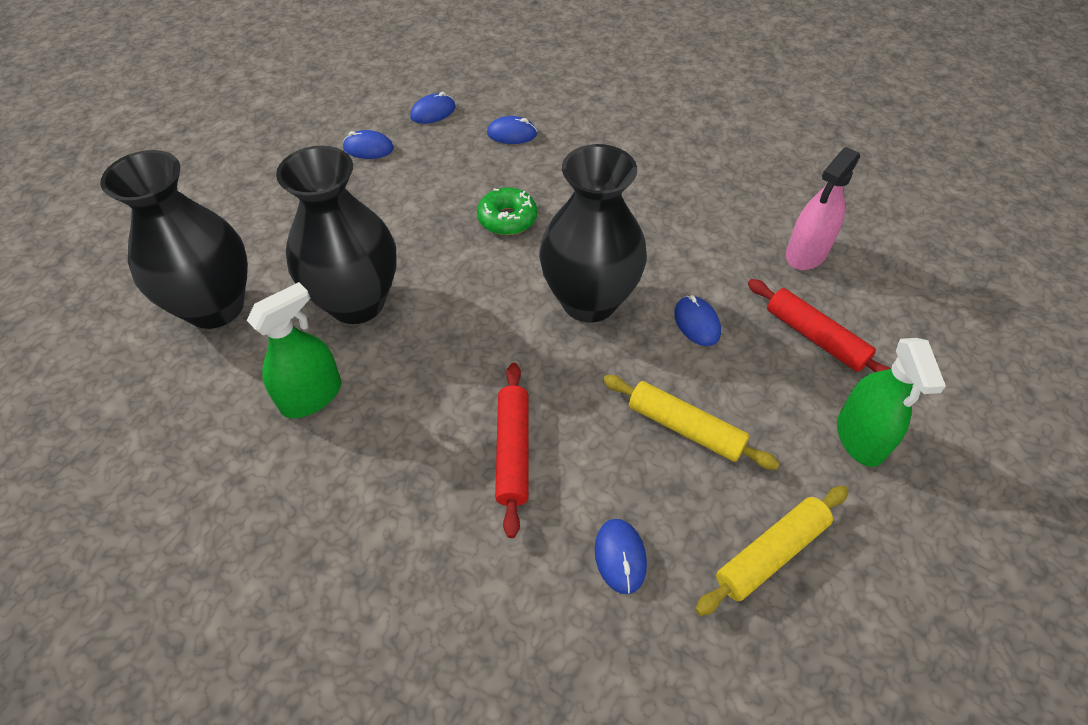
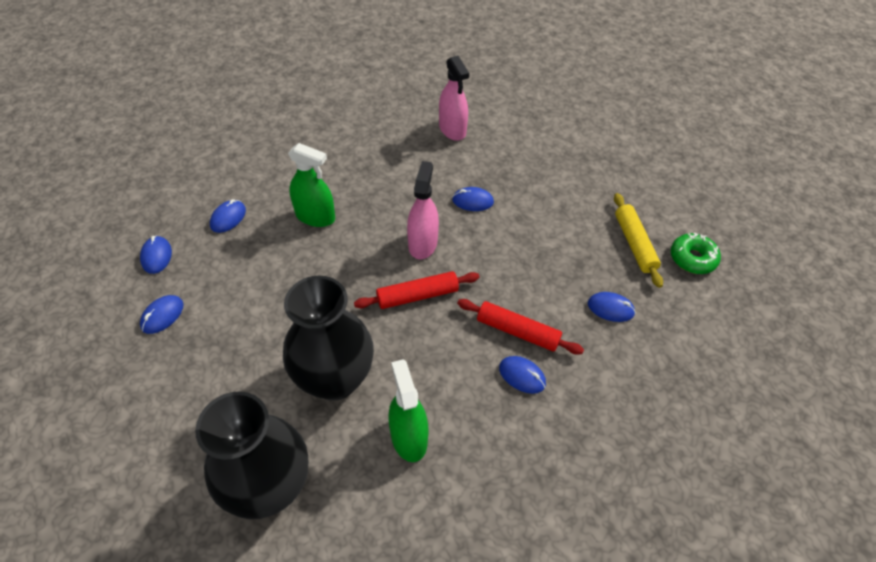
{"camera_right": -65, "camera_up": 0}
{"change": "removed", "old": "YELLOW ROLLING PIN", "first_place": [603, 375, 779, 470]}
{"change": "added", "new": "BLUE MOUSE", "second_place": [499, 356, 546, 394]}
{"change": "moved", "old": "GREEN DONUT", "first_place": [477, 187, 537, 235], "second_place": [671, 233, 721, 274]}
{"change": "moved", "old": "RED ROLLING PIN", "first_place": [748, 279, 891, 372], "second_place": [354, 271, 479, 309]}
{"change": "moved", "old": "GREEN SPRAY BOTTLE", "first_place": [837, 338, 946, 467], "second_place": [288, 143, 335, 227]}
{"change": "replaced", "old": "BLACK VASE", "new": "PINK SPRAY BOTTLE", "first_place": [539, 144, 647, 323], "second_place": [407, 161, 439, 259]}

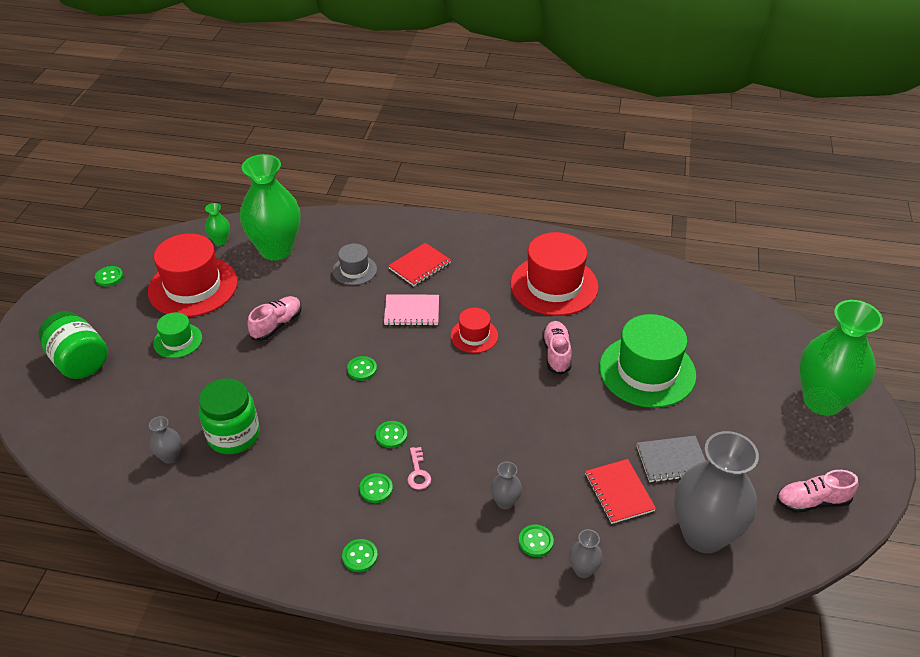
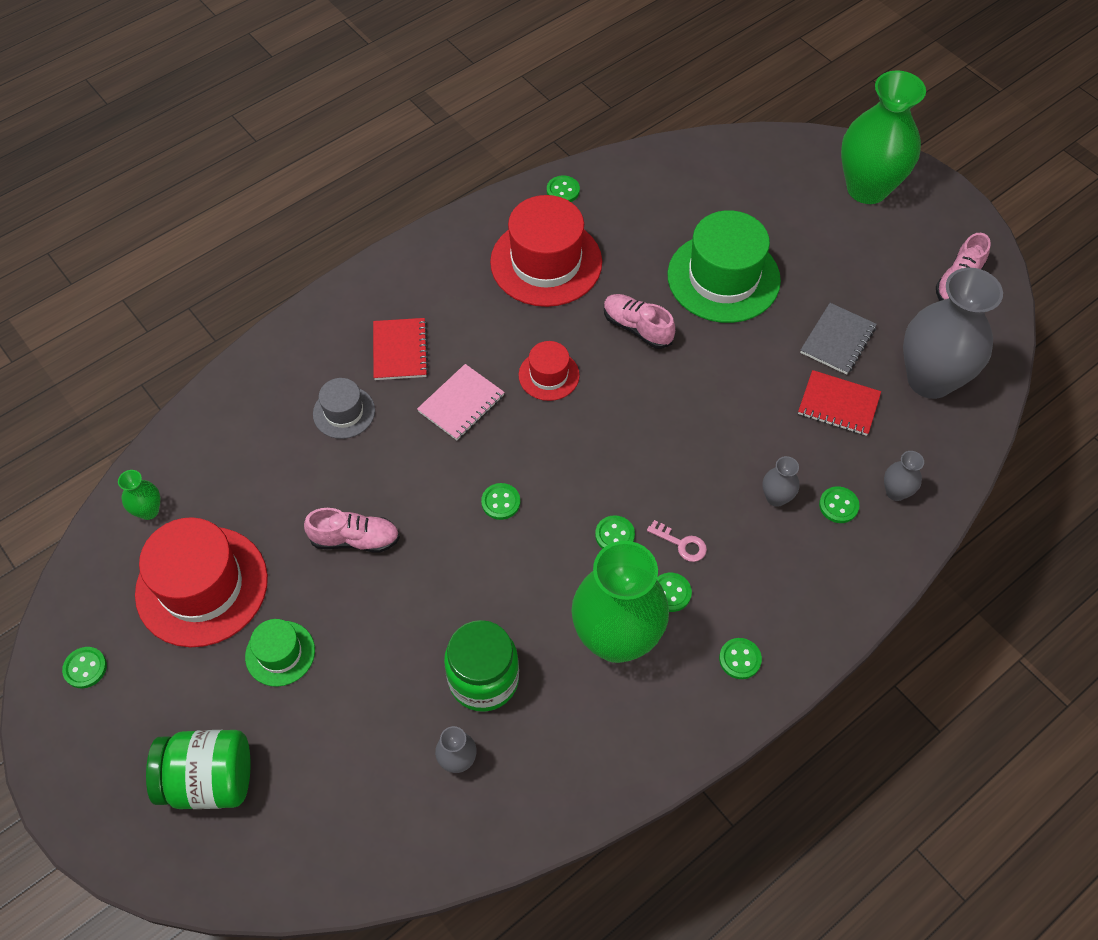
{"camera_right": -50, "camera_up": 15}
{"change": "added", "new": "GREEN BUTTON", "second_place": [547, 176, 580, 202]}
{"change": "moved", "old": "GREEN VASE", "first_place": [240, 154, 300, 261], "second_place": [571, 541, 669, 663]}
{"change": "turned", "old": "PINK SHOE", "first_place": [247, 296, 301, 341], "second_place": [304, 508, 400, 553], "degrees": 105}

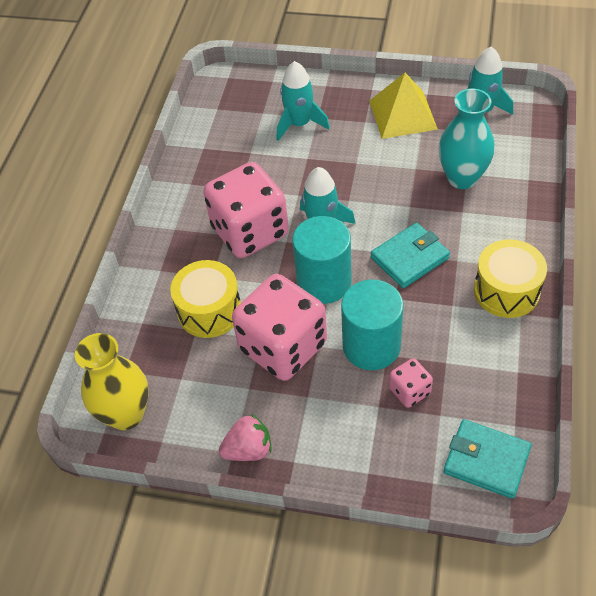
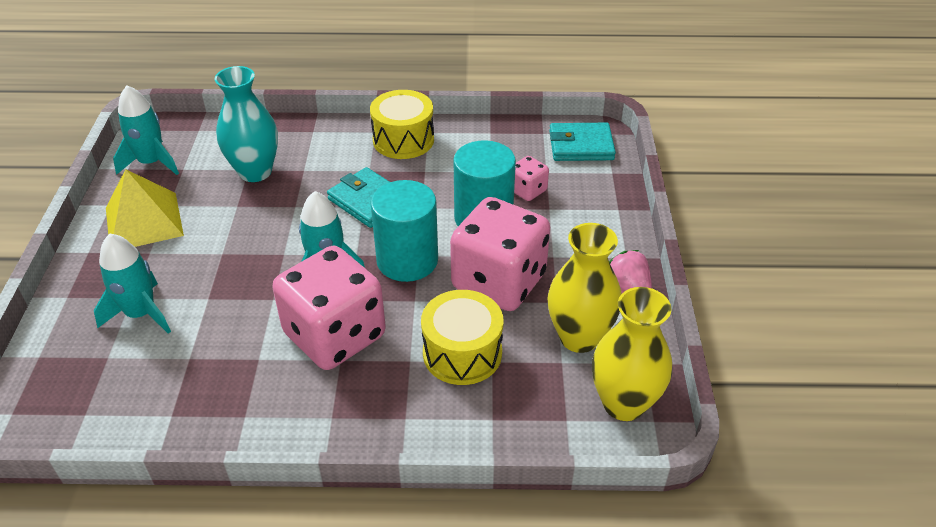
{"camera_right": -105, "camera_up": -10}
{"change": "added", "new": "YELLOW VASE", "second_place": [547, 223, 622, 353]}
{"change": "turned", "old": "TURQUOISE WALLET", "first_place": [444, 419, 532, 499], "second_place": [549, 123, 616, 161], "degrees": 75}

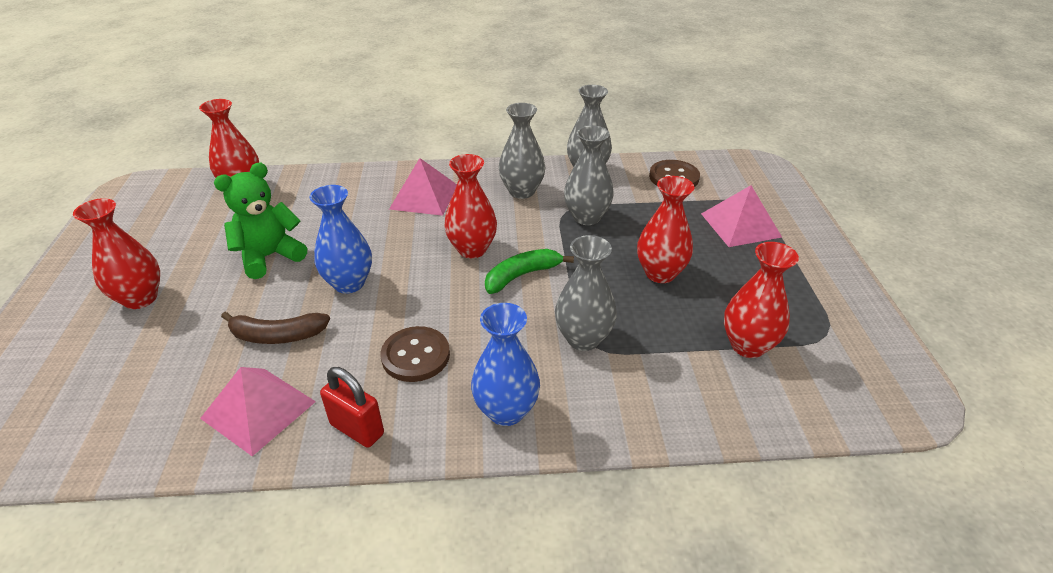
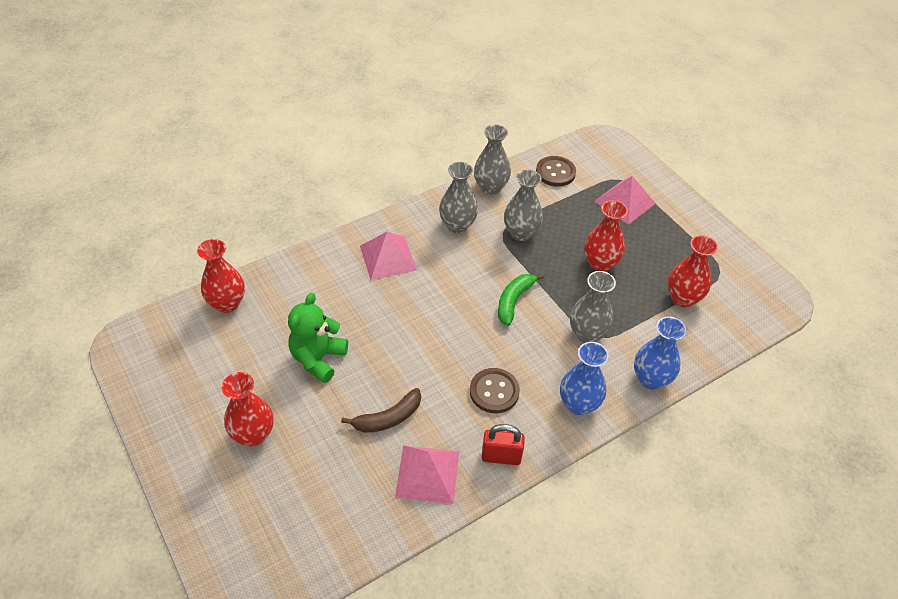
{"camera_right": -30, "camera_up": 10}
{"change": "removed", "old": "RED VASE", "first_place": [444, 154, 497, 258]}
{"change": "moved", "old": "BLUE VASE", "first_place": [310, 185, 372, 294], "second_place": [634, 317, 686, 390]}

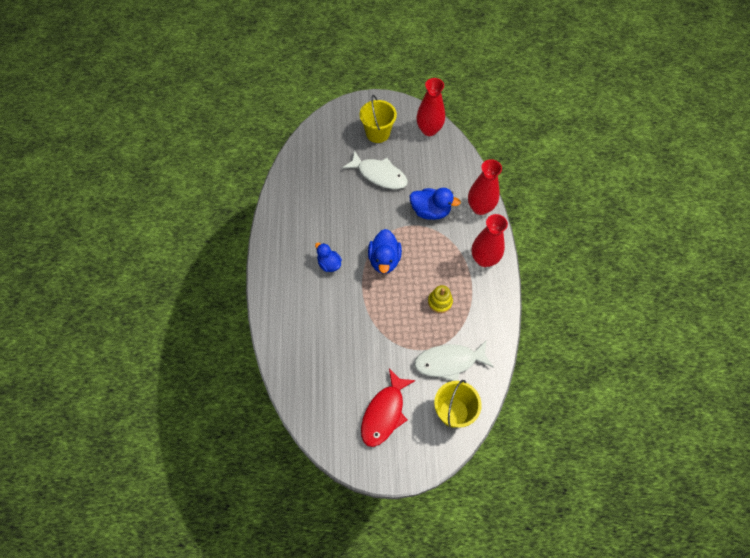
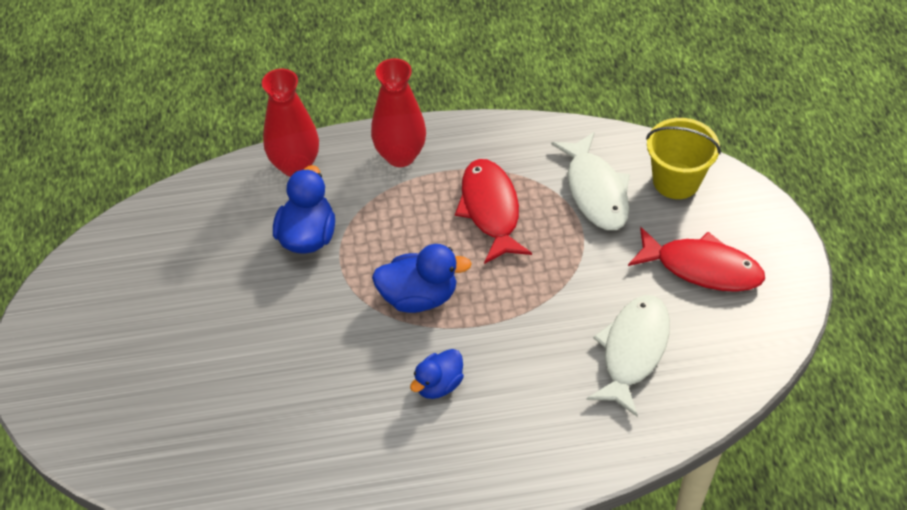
{"camera_right": -95, "camera_up": -10}
{"change": "removed", "old": "YELLOW BUCKET", "first_place": [360, 95, 397, 143]}
{"change": "removed", "old": "RED VASE", "first_place": [416, 78, 445, 136]}
{"change": "moved", "old": "WHITE FISH", "first_place": [342, 150, 408, 189], "second_place": [586, 295, 670, 417]}
{"change": "replaced", "old": "YELLOW STACKING TOY", "new": "RED FISH", "first_place": [428, 285, 453, 313], "second_place": [455, 159, 532, 264]}

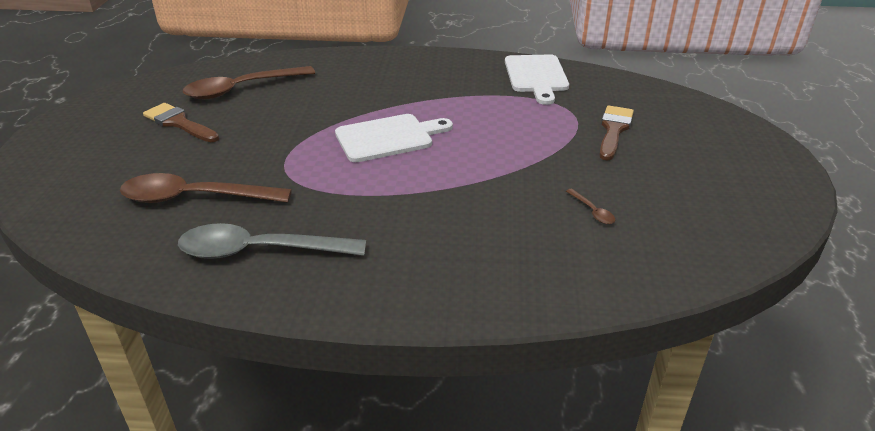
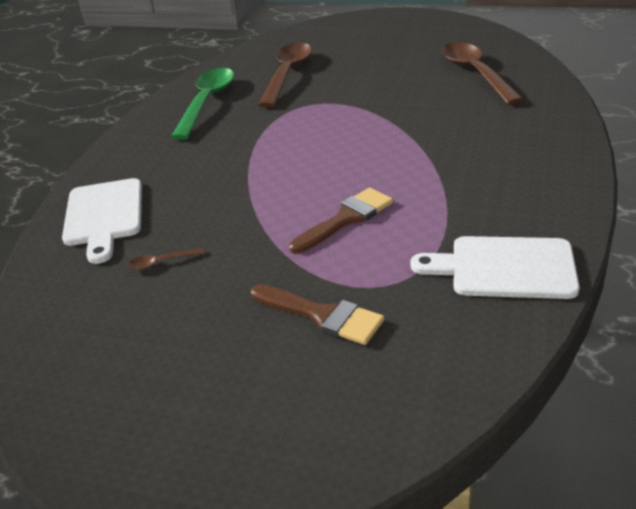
{"camera_right": 105, "camera_up": 0}
{"change": "moved", "old": "BROWN BRUSH", "first_place": [143, 103, 219, 142], "second_place": [289, 187, 393, 254]}
{"change": "moved", "old": "WHITE CUTTING BOARD", "first_place": [335, 114, 453, 162], "second_place": [62, 178, 142, 264]}
{"change": "recoloured", "old": "GREY SPOON", "new": "GREEN SPOON", "first_place": [178, 223, 366, 259], "second_place": [171, 68, 234, 140]}

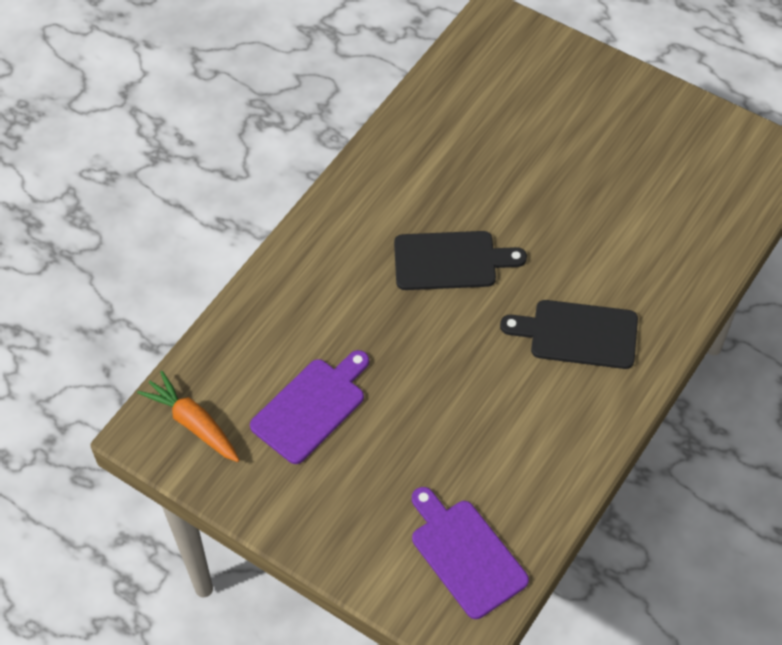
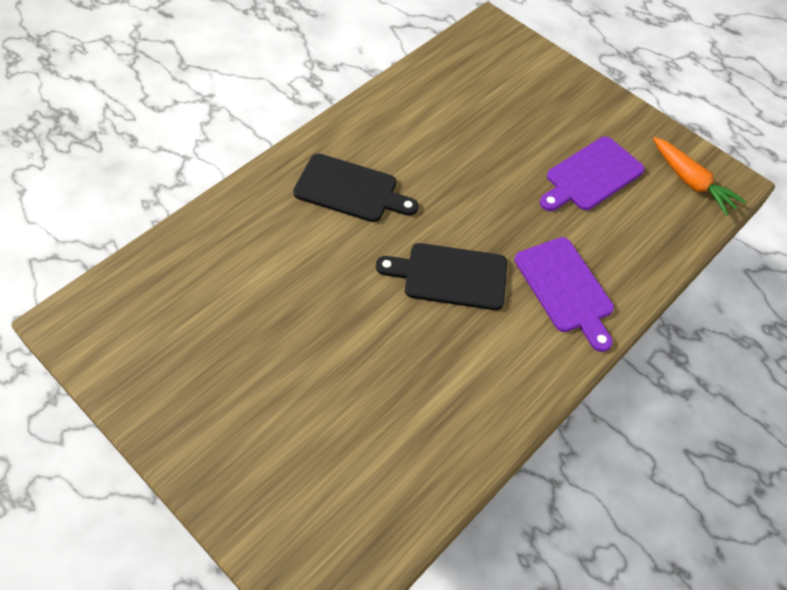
{"camera_right": -175, "camera_up": 0}
{"change": "moved", "old": "PURPLE CUTTING BOARD", "first_place": [412, 487, 529, 619], "second_place": [515, 237, 614, 352]}

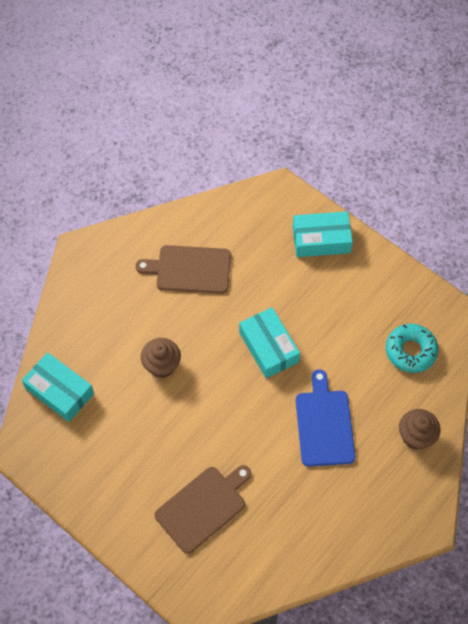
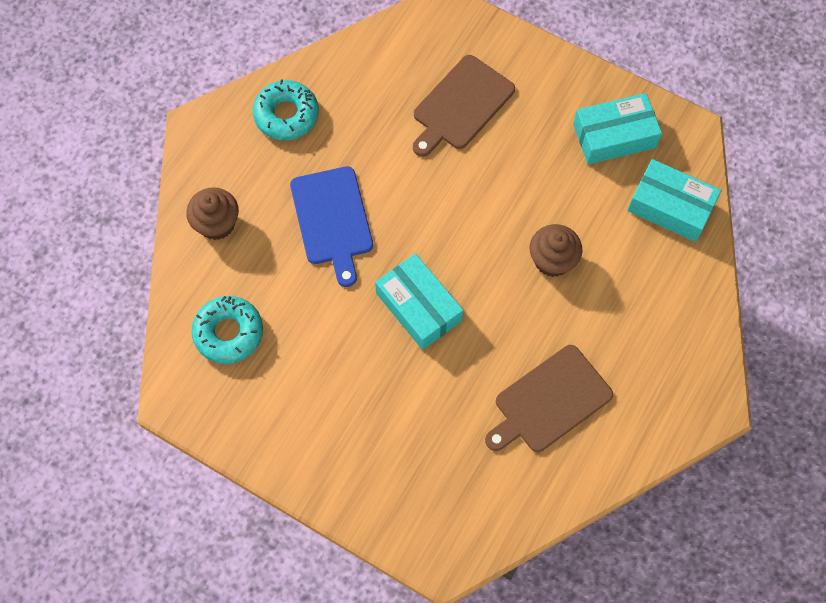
{"camera_right": 170, "camera_up": 5}
{"change": "added", "new": "TURQUOISE DONUT", "second_place": [253, 79, 319, 140]}
{"change": "moved", "old": "TURQUOISE BOX", "first_place": [293, 211, 353, 257], "second_place": [573, 93, 662, 165]}
{"change": "turned", "old": "BROWN CUTTING BOARD", "first_place": [135, 245, 231, 294], "second_place": [485, 345, 613, 452], "degrees": 150}

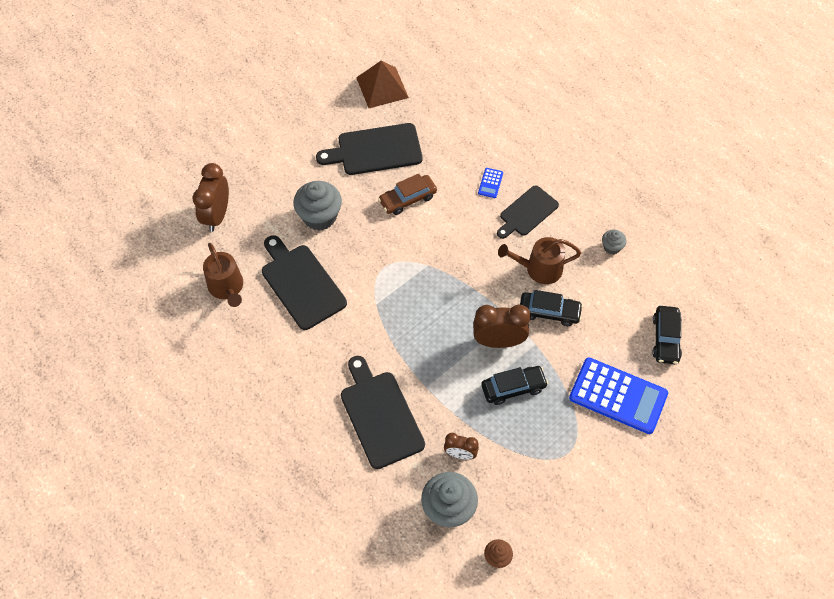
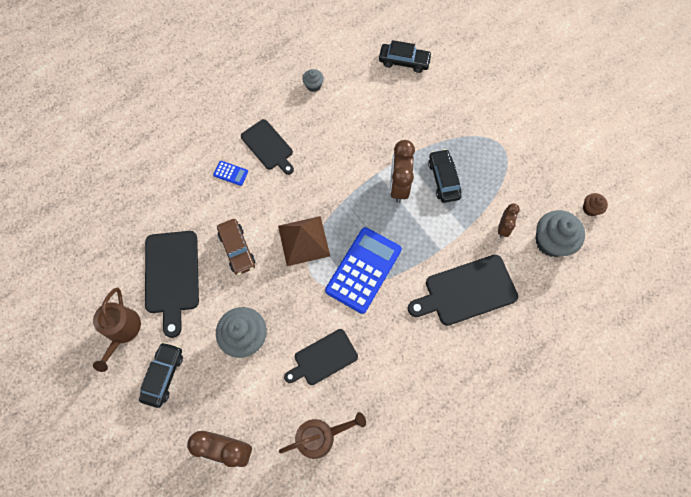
{"camera_right": -85, "camera_up": 10}
{"change": "moved", "old": "BROWN PYRAMID", "first_place": [356, 61, 409, 108], "second_place": [278, 216, 330, 266]}
{"change": "moved", "old": "BROWN WATERING CAN", "first_place": [498, 237, 581, 284], "second_place": [93, 287, 141, 372]}
{"change": "moved", "old": "BLACK CAR", "first_place": [520, 290, 583, 326], "second_place": [139, 342, 183, 408]}
{"change": "moved", "old": "BLUE CALCULATOR", "first_place": [569, 358, 668, 434], "second_place": [325, 227, 402, 314]}
{"change": "resized", "old": "BLACK CUTTING BOARD", "first_place": [262, 235, 347, 330], "second_place": [284, 329, 358, 385], "factor": 0.66}

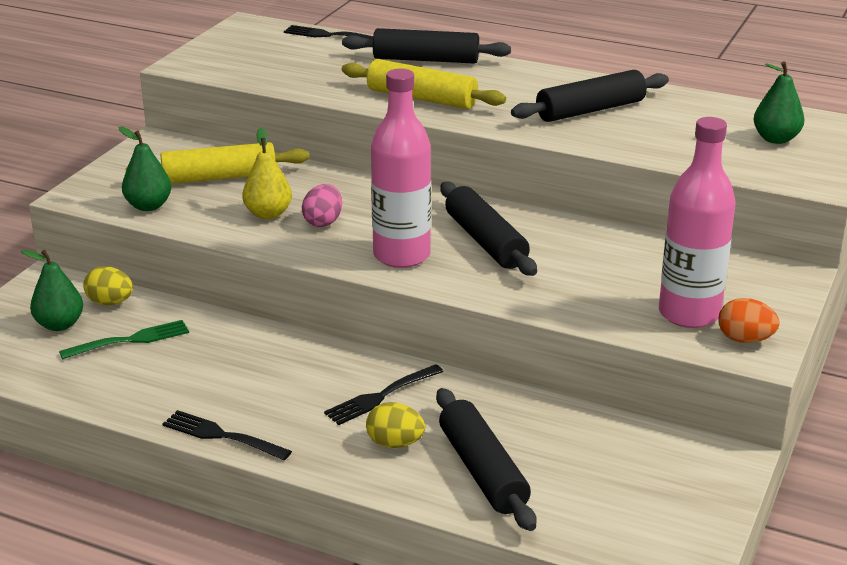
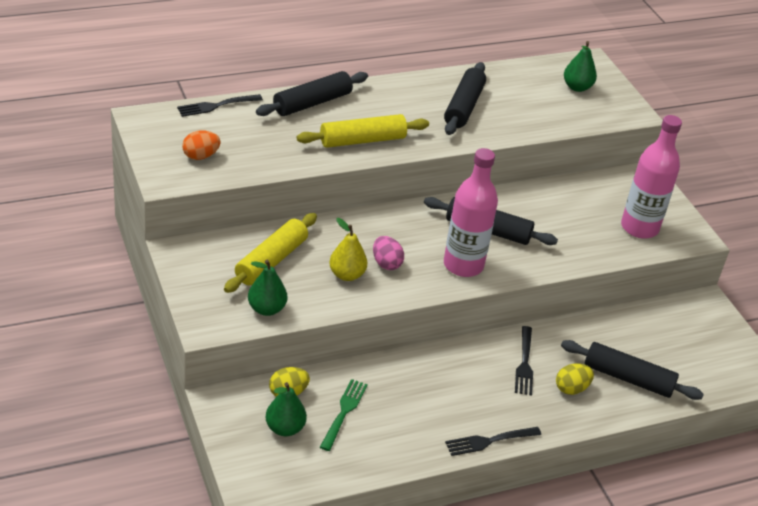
{"camera_right": -50, "camera_up": 10}
{"change": "moved", "old": "ORANGE EGG", "first_place": [718, 298, 780, 343], "second_place": [182, 130, 221, 160]}

